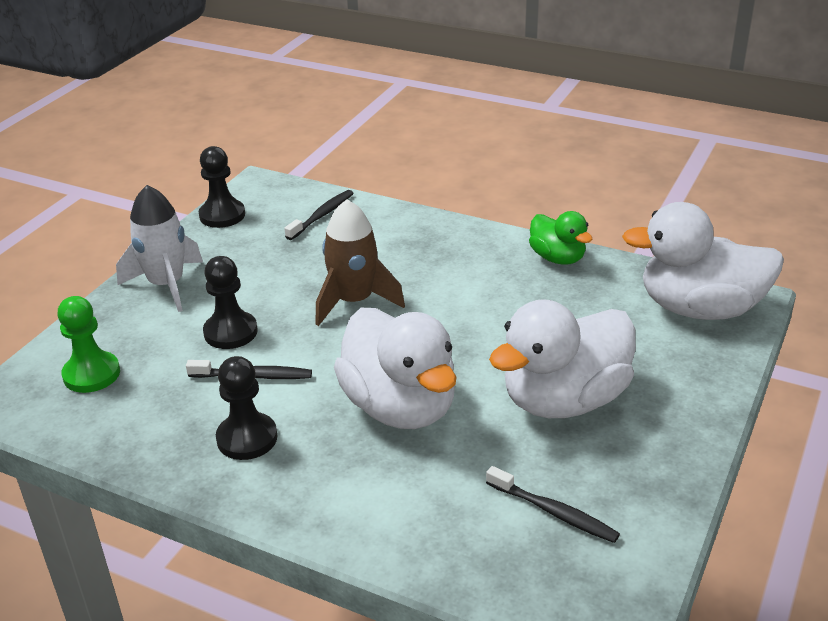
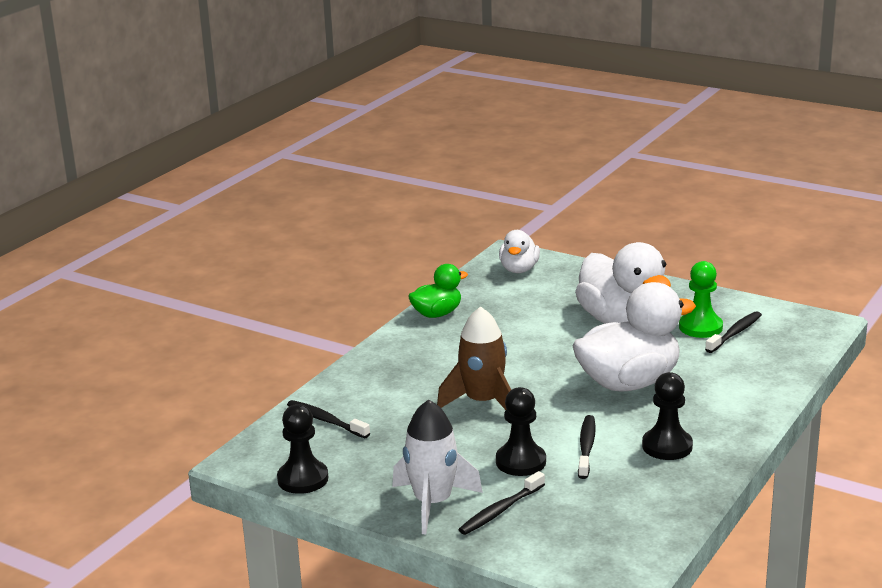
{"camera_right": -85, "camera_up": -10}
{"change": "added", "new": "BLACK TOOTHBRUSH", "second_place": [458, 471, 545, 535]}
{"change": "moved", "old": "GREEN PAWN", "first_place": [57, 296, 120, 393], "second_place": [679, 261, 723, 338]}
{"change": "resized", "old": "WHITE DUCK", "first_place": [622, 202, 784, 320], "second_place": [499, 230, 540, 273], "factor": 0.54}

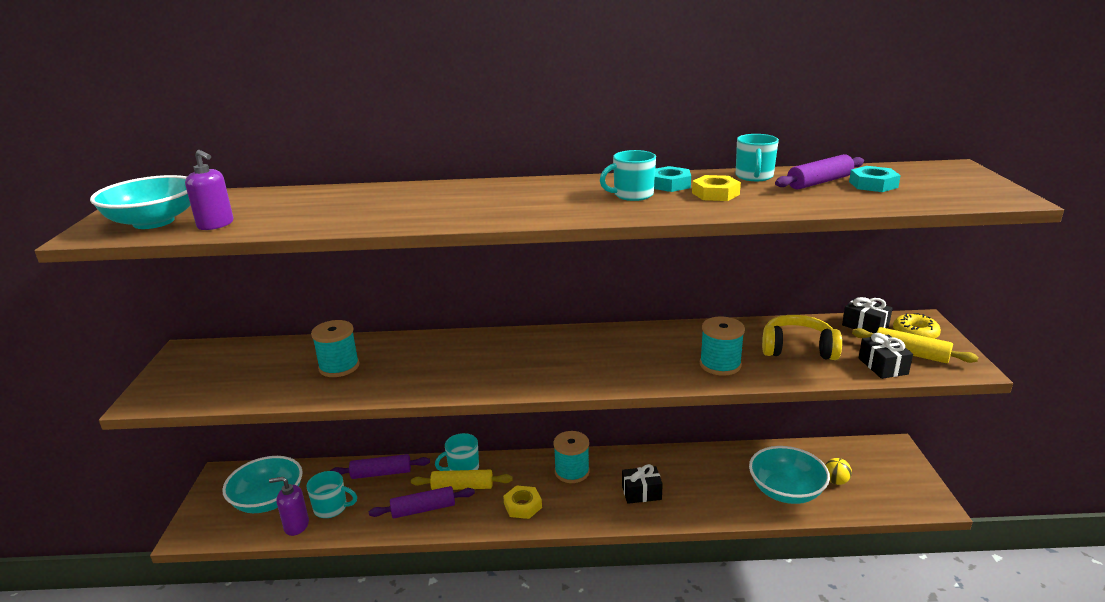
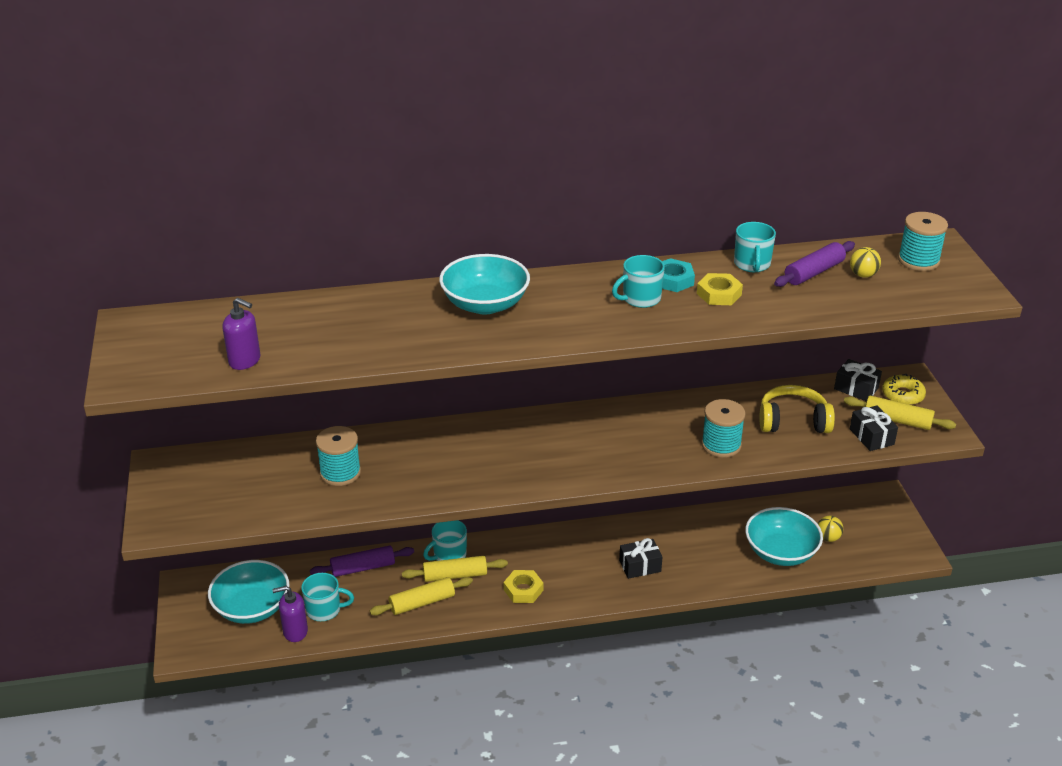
{"camera_right": -10, "camera_up": 10}
{"change": "moved", "old": "TURQUOISE BOWL", "first_place": [90, 175, 190, 229], "second_place": [439, 254, 530, 314]}
{"change": "moved", "old": "TURQUOISE SPOOL", "first_place": [554, 431, 590, 483], "second_place": [898, 212, 948, 271]}
{"change": "replaced", "old": "TURQUOISE NUT", "new": "YELLOW BALL", "first_place": [849, 166, 901, 192], "second_place": [850, 247, 881, 278]}
{"change": "recoloured", "old": "PURPLE ROLLING PIN", "new": "YELLOW ROLLING PIN", "first_place": [369, 486, 475, 518], "second_place": [370, 577, 473, 616]}

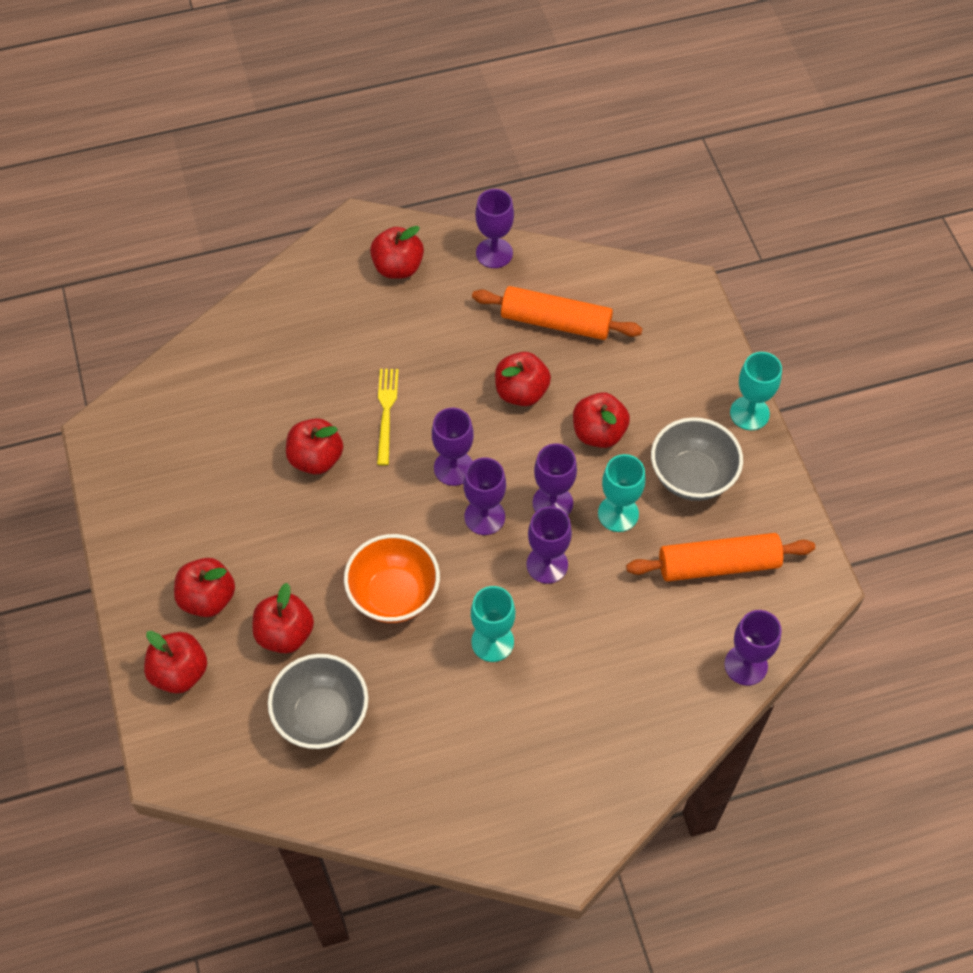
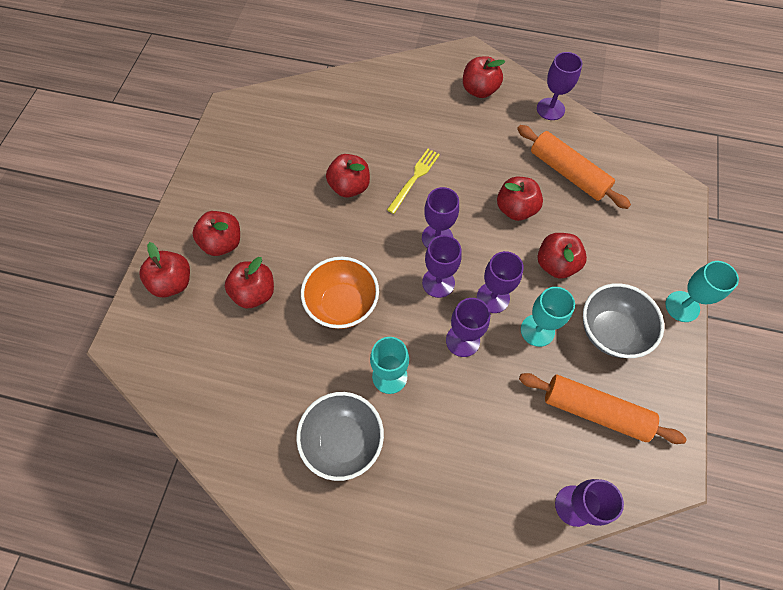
{"camera_right": 30, "camera_up": 5}
{"change": "moved", "old": "GREY BOWL", "first_place": [268, 654, 368, 749], "second_place": [296, 392, 384, 481]}

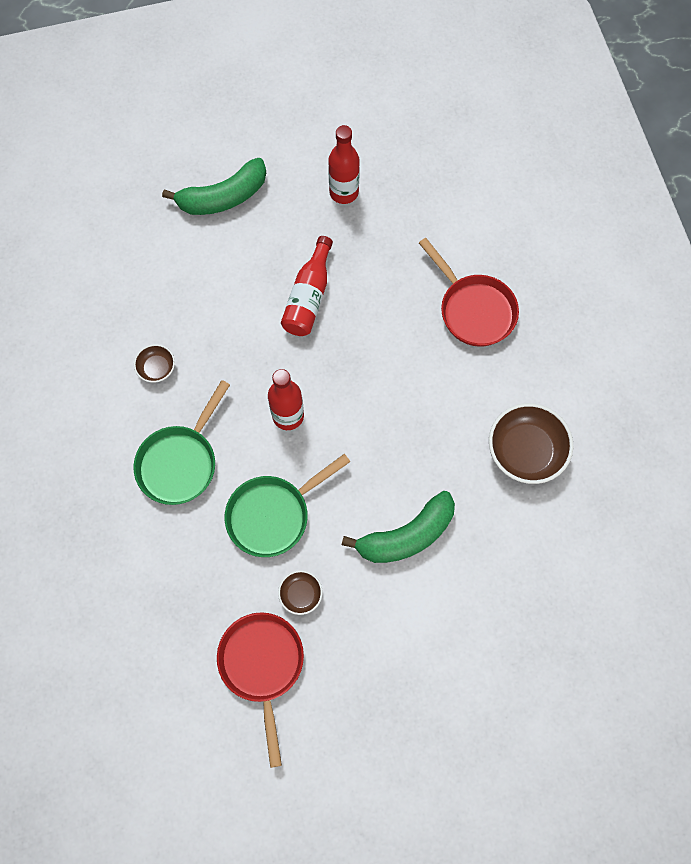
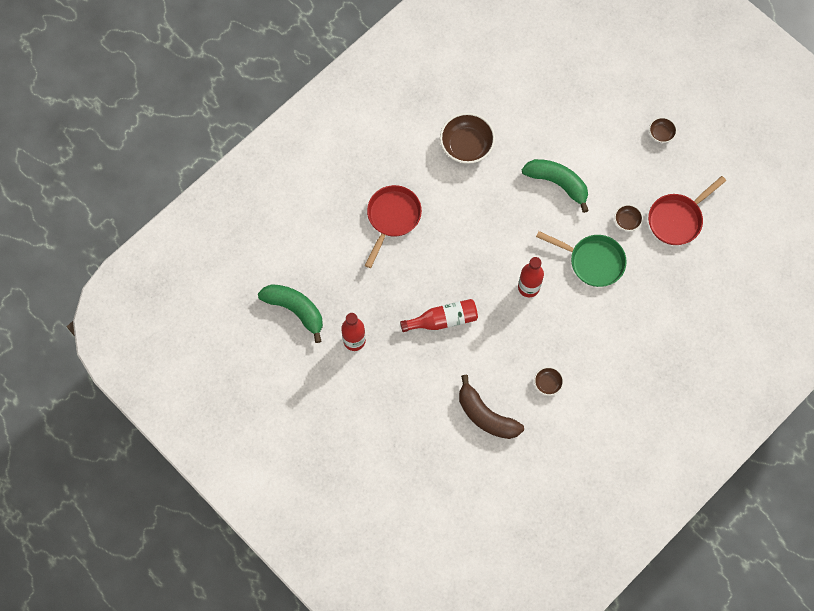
{"camera_right": -120, "camera_up": 0}
{"change": "removed", "old": "GREEN PAN", "first_place": [133, 380, 230, 505]}
{"change": "added", "new": "BROWN BANANA", "second_place": [459, 375, 524, 439]}
{"change": "added", "new": "BROWN BOWL", "second_place": [649, 117, 677, 143]}
{"change": "moved", "old": "GREEN BANANA", "first_place": [162, 158, 266, 215], "second_place": [258, 284, 323, 343]}

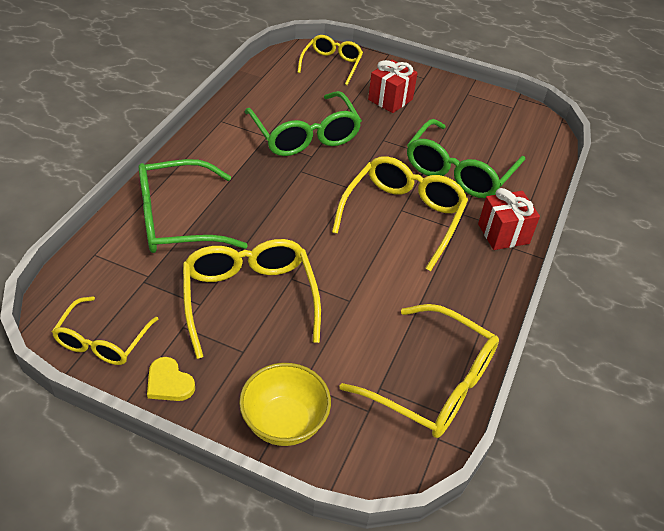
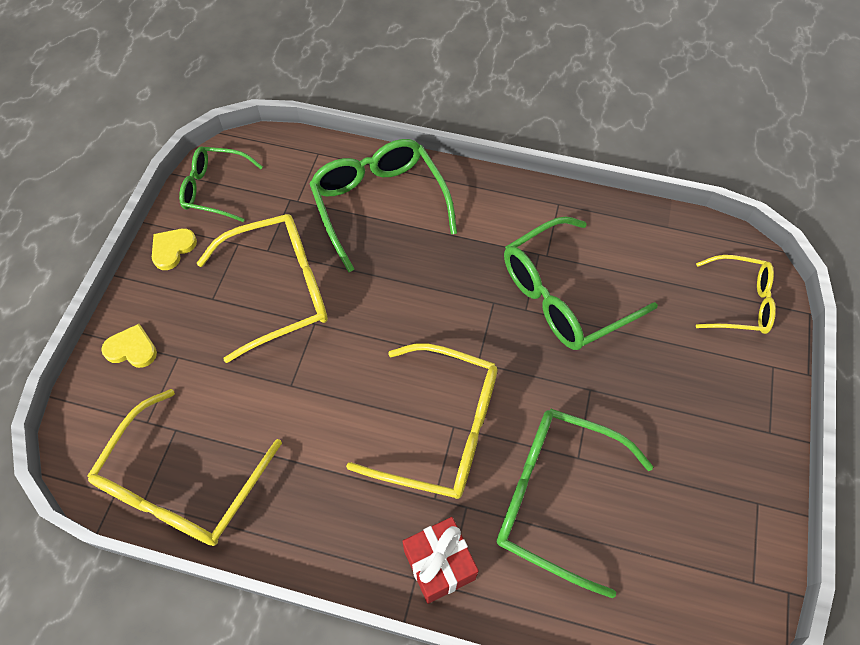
{"camera_right": 85, "camera_up": 15}
{"change": "removed", "old": "RED GIFT", "first_place": [368, 59, 418, 113]}
{"change": "replaced", "old": "YELLOW BOWL", "new": "YELLOW HEART", "first_place": [239, 363, 331, 446], "second_place": [101, 324, 157, 368]}
{"change": "recoloured", "old": "YELLOW GLASSES", "new": "GREEN GLASSES", "first_place": [52, 296, 158, 365], "second_place": [179, 146, 263, 222]}

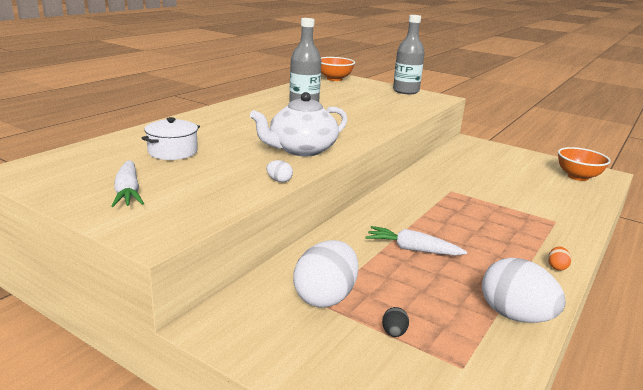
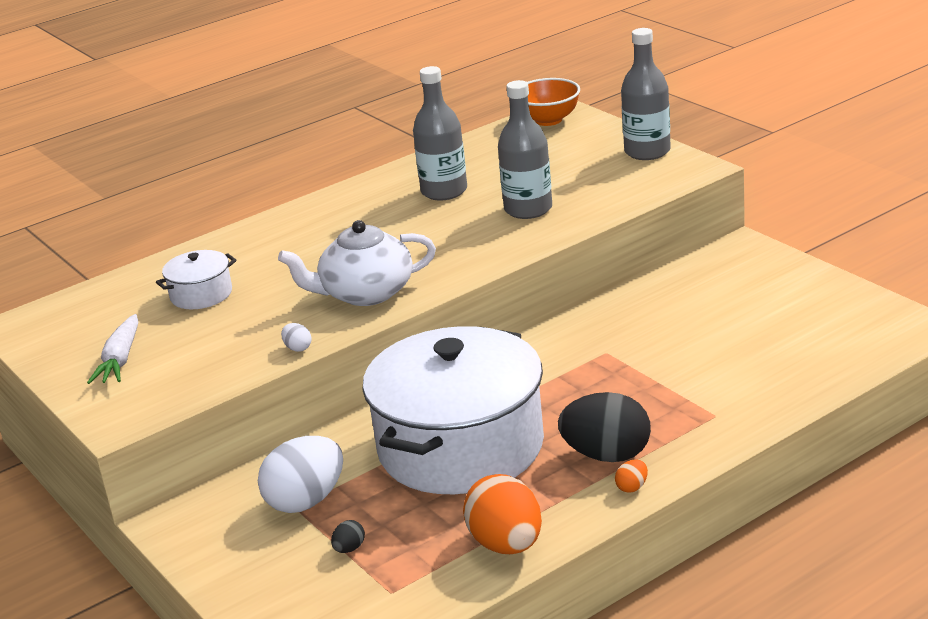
{"camera_right": 25, "camera_up": 5}
{"change": "removed", "old": "ORANGE BOWL", "first_place": [558, 147, 611, 181]}
{"change": "added", "new": "GREY BOTTLE", "second_place": [498, 80, 552, 219]}
{"change": "added", "new": "BLACK EGG", "second_place": [558, 392, 651, 462]}
{"change": "replaced", "old": "WHITE CARROT", "new": "WHITE POT", "first_place": [366, 226, 467, 256], "second_place": [363, 326, 544, 494]}
{"change": "recoloured", "old": "WHITE EGG", "new": "ORANGE EGG", "first_place": [482, 258, 566, 323], "second_place": [463, 474, 542, 554]}

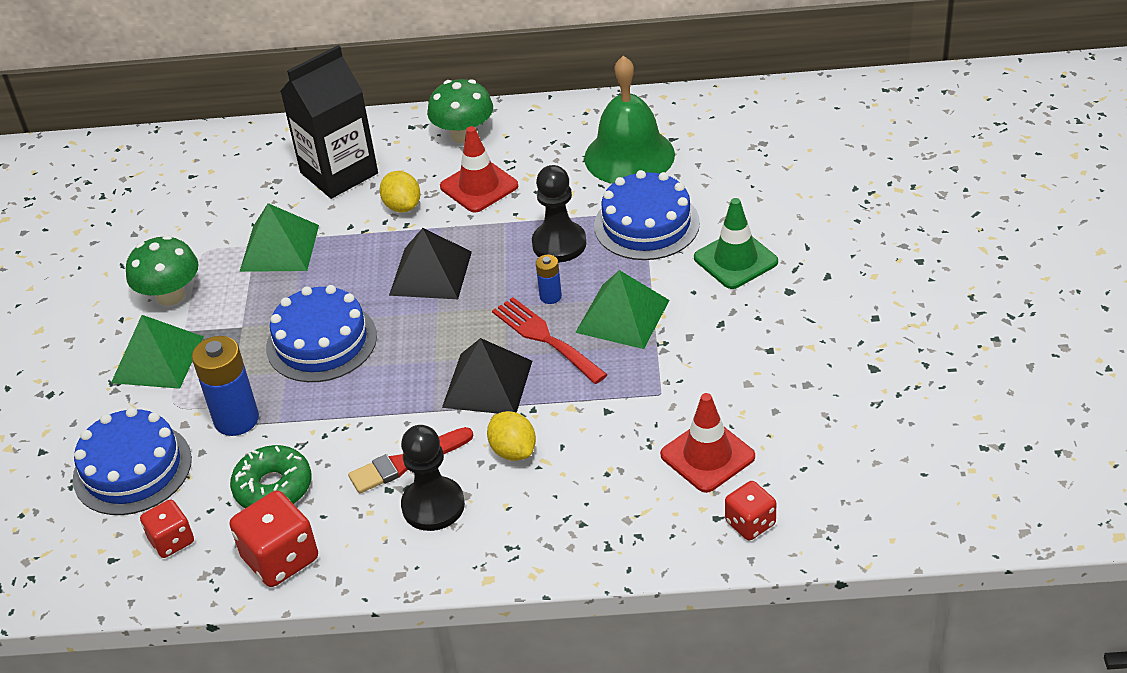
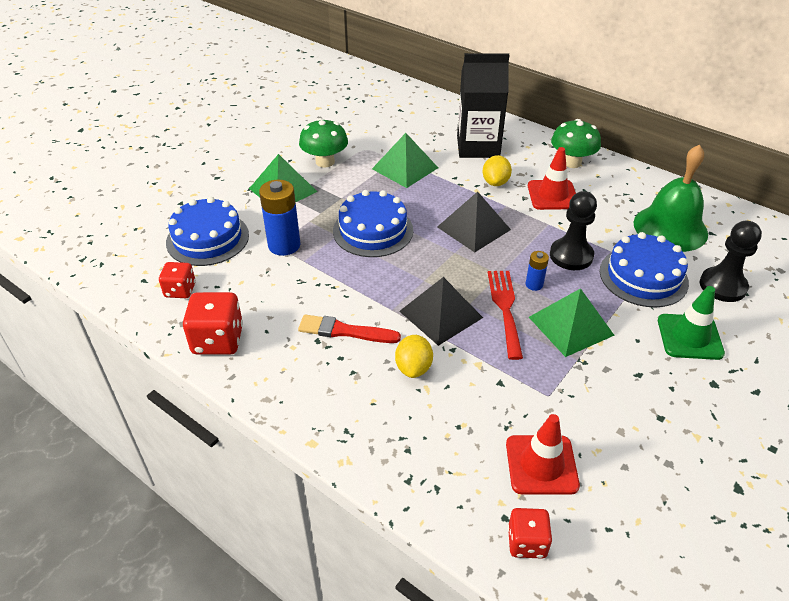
{"camera_right": 35, "camera_up": 0}
{"change": "removed", "old": "GREEN DONUT", "first_place": [230, 445, 312, 508]}
{"change": "moved", "old": "BLACK PAWN", "first_place": [401, 425, 465, 531], "second_place": [700, 221, 762, 302]}

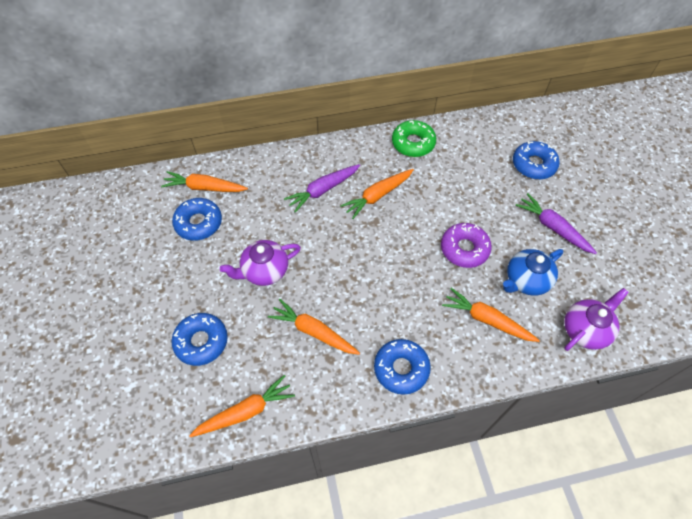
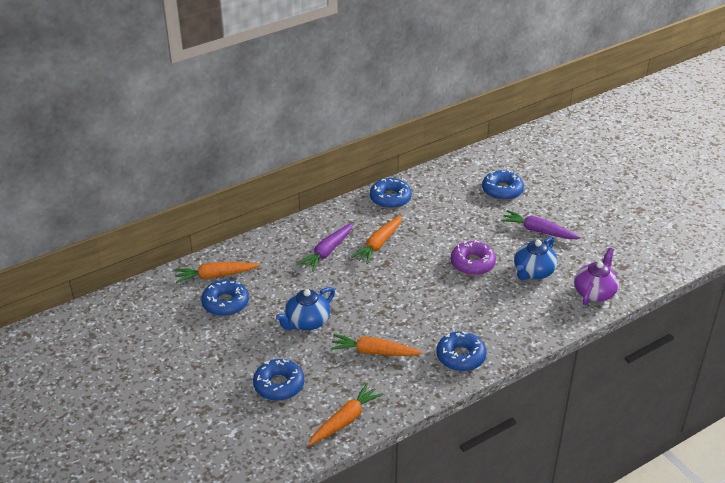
{"camera_right": -20, "camera_up": -20}
{"change": "removed", "old": "ORANGE CARROT", "first_place": [442, 288, 540, 342]}
{"change": "recoloured", "old": "PURPLE TEAPOT", "new": "BLUE TEAPOT", "first_place": [220, 240, 301, 286], "second_place": [276, 287, 335, 330]}
{"change": "recoloured", "old": "GREEN DONUT", "new": "BLUE DONUT", "first_place": [392, 120, 436, 157], "second_place": [370, 178, 412, 209]}

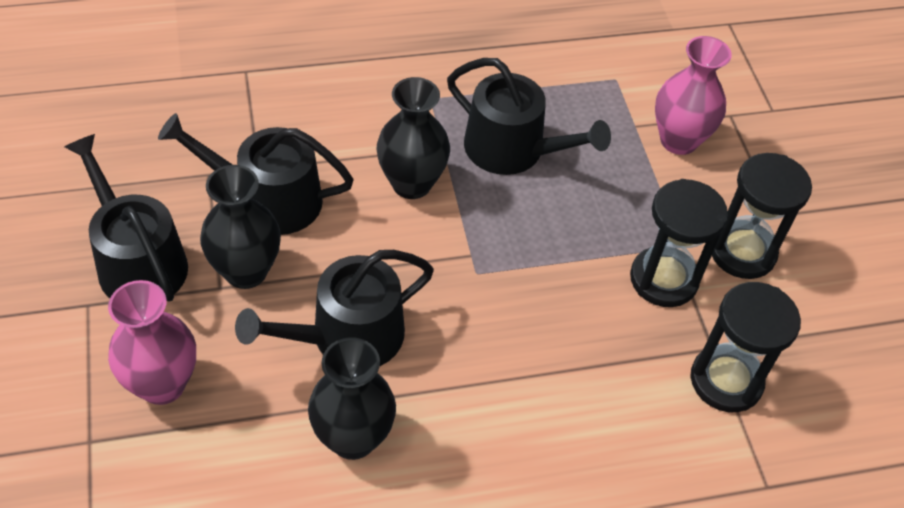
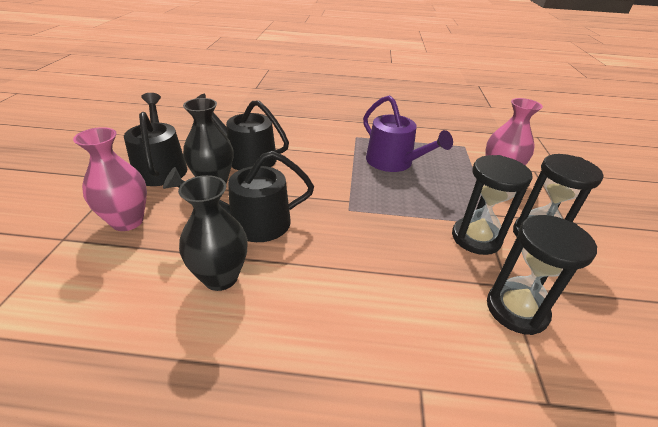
{"camera_right": 20, "camera_up": -15}
{"change": "removed", "old": "BLACK VASE", "first_place": [377, 77, 450, 199]}
{"change": "recoloured", "old": "BLACK WATERING CAN", "new": "PURPLE WATERING CAN", "first_place": [447, 58, 611, 175], "second_place": [363, 95, 453, 172]}

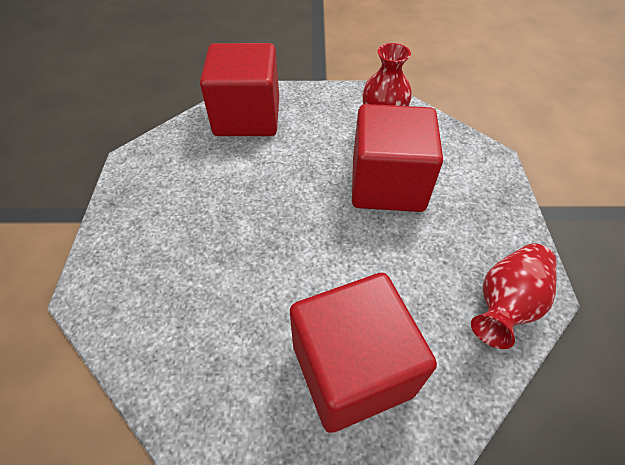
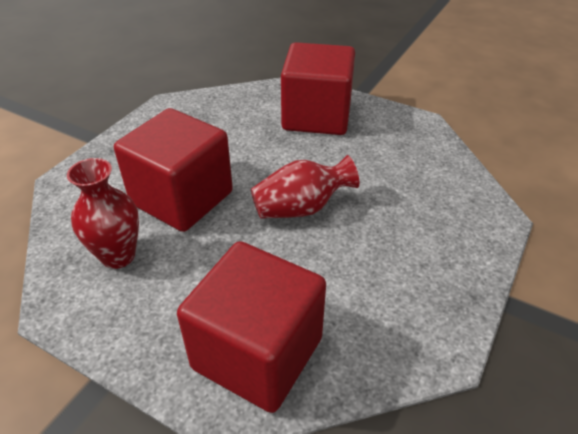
{"camera_right": -150, "camera_up": -10}
{"change": "moved", "old": "RED VASE", "first_place": [471, 244, 556, 349], "second_place": [251, 155, 359, 219]}

